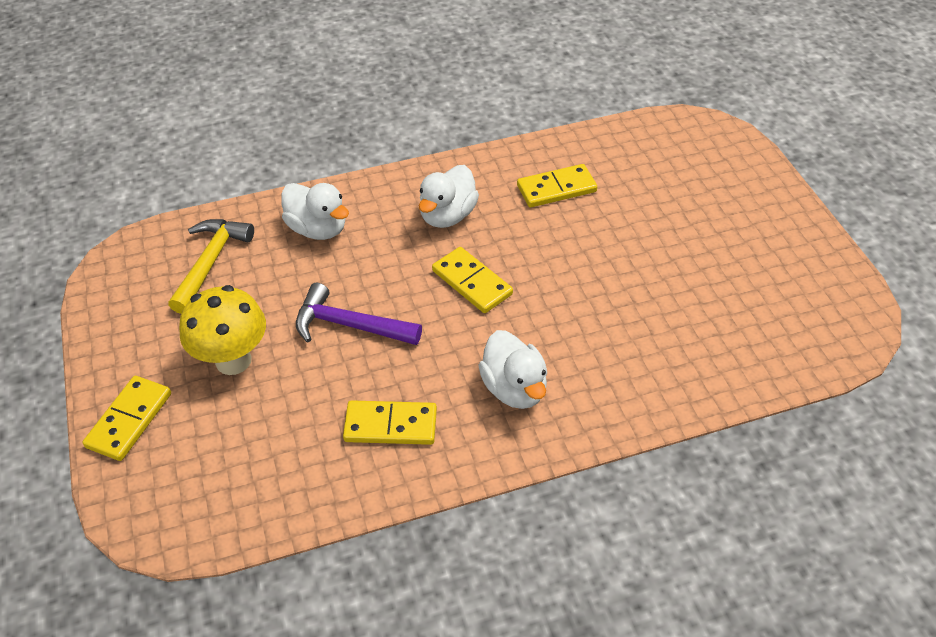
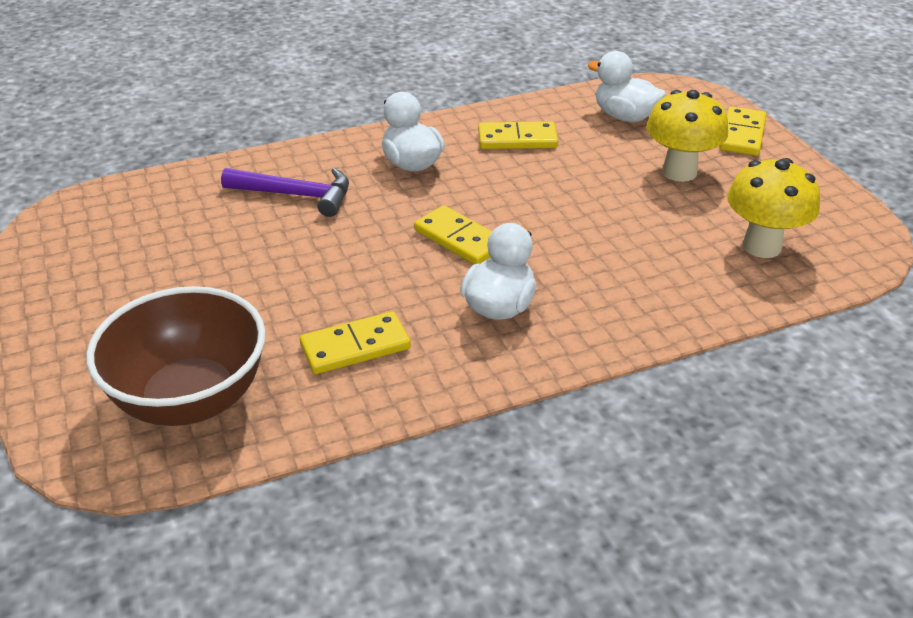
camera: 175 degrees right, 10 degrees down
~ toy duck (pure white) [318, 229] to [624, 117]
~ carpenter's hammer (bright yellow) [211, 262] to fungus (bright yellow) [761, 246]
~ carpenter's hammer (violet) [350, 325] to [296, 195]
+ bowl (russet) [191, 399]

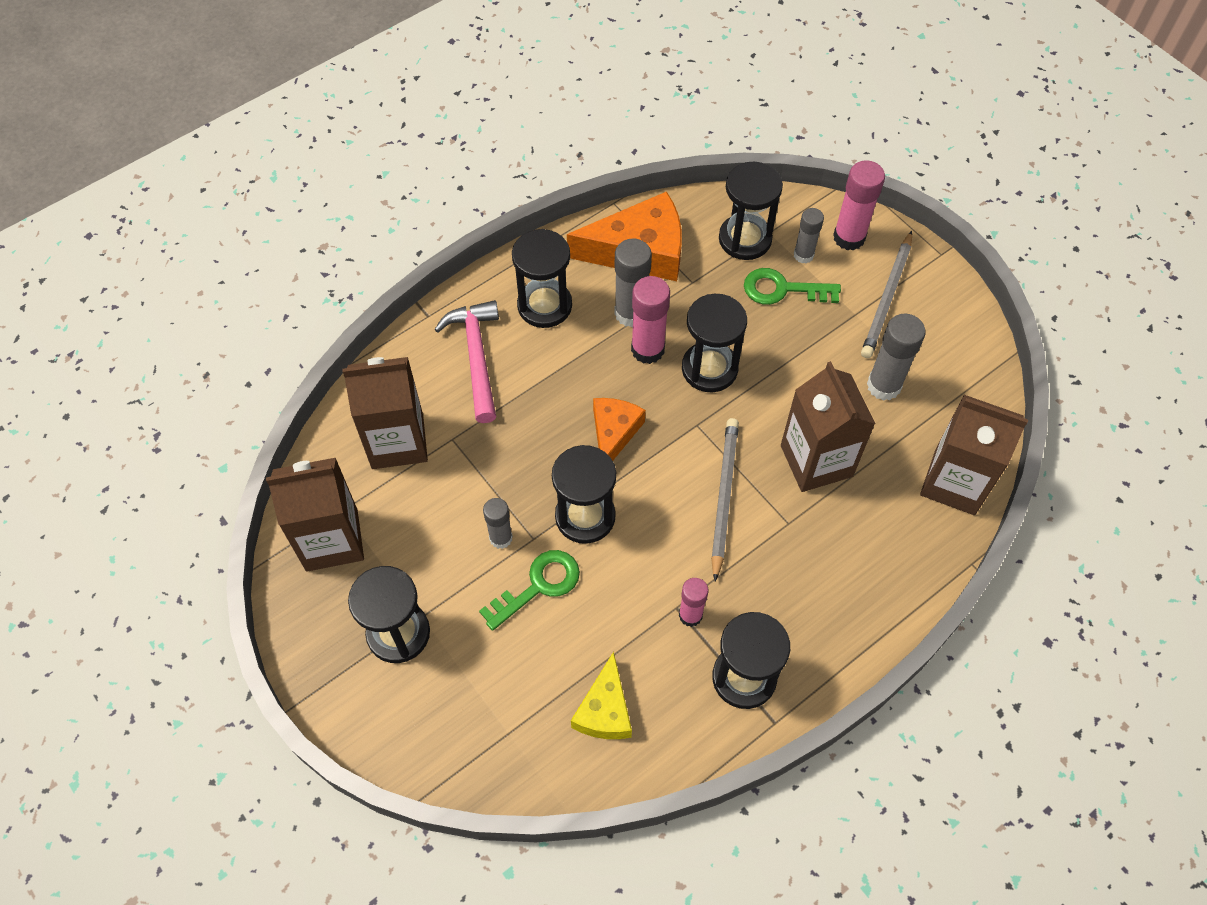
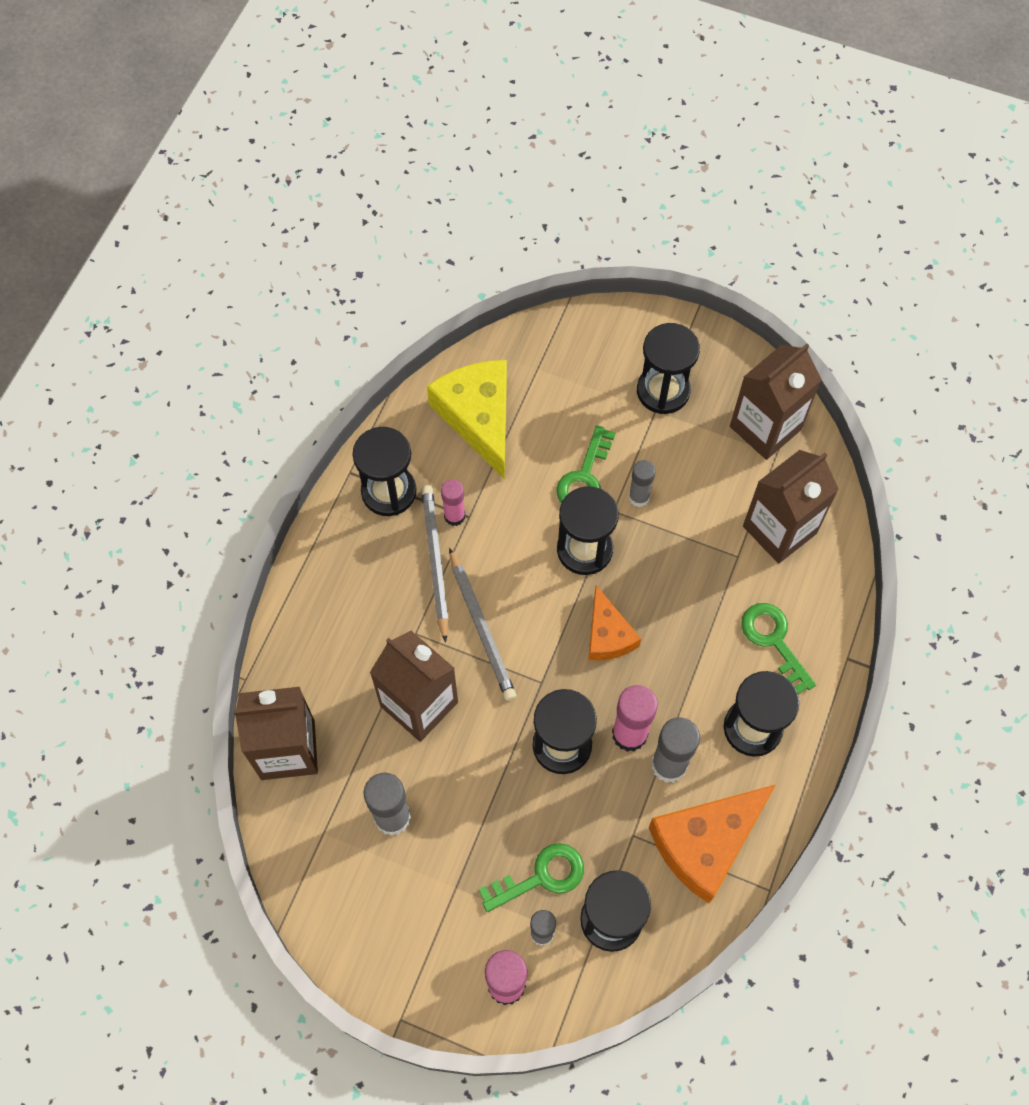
camera: 150 degrees right, 5 degrees up
~ lead pencil (grey) [887, 298] to [435, 561]
~ carpenter's hammer (rosy) [476, 357] to key (emerald) [774, 641]
~ cheese (bright yellow) [604, 710] = [479, 417] x1.68

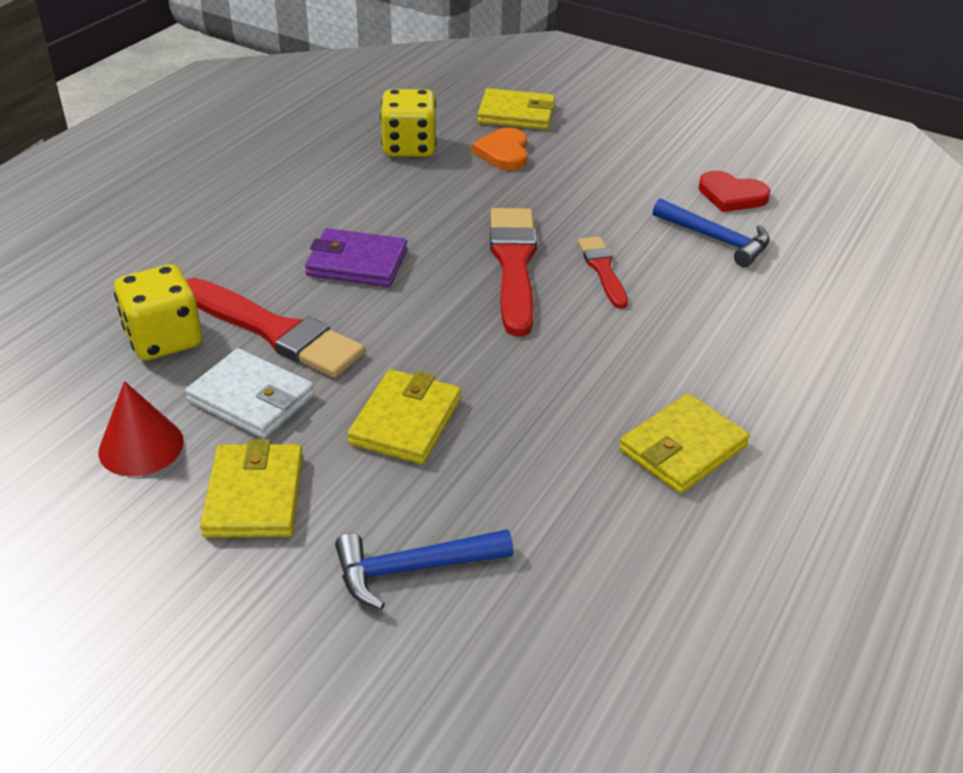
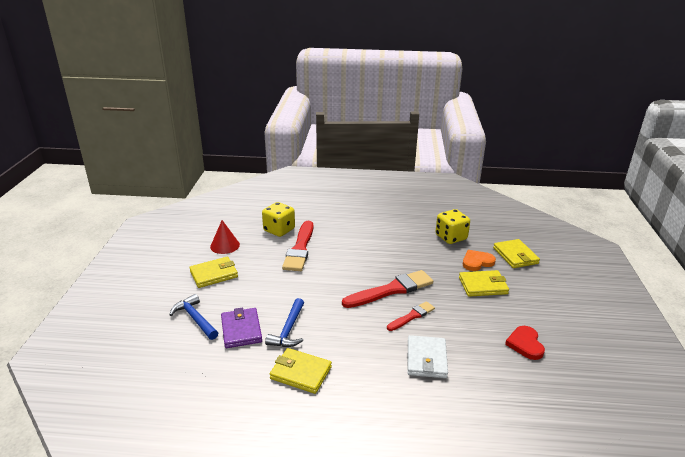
camera: 65 degrees right, 10 degrees down
~ carpenter's hammer (cobalt) [716, 239] to [288, 330]
~ wallet (violet) [357, 263] to [241, 330]
~ wallet (pure white) [251, 398] to [426, 359]
~ wallet (bright yellow) [405, 421] to [483, 286]

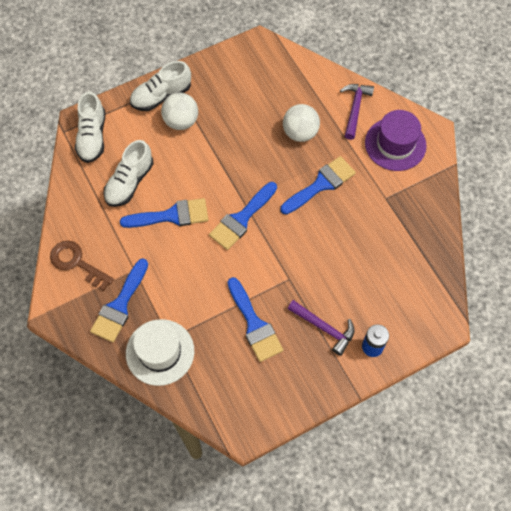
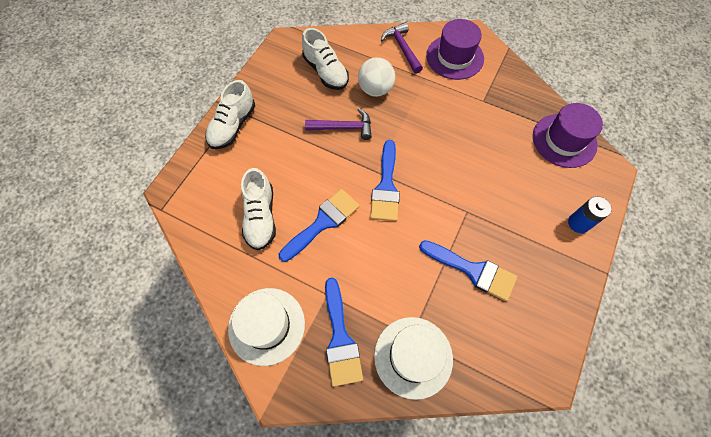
camera: 35 degrees left, 0 degrees up
~ sneaker (pure white) [92, 137] to [326, 72]
- ball (pure white) [181, 121]
- paint brush (cobalt) [321, 184]
~ key (russet) [77, 263] to top hat (pure white) [266, 325]
~ carpenter's hammer (violet) [324, 328] to [343, 127]
+ top hat (violet) [564, 140]

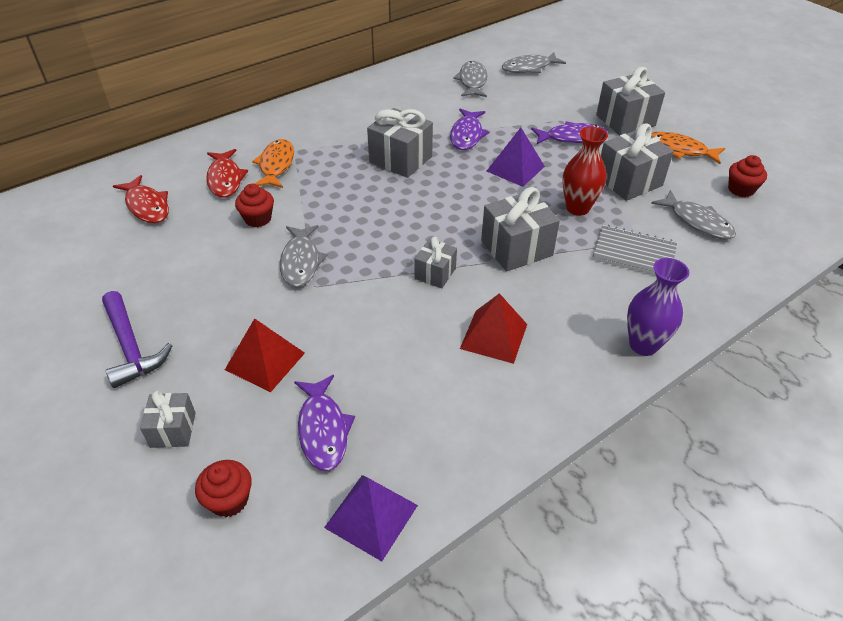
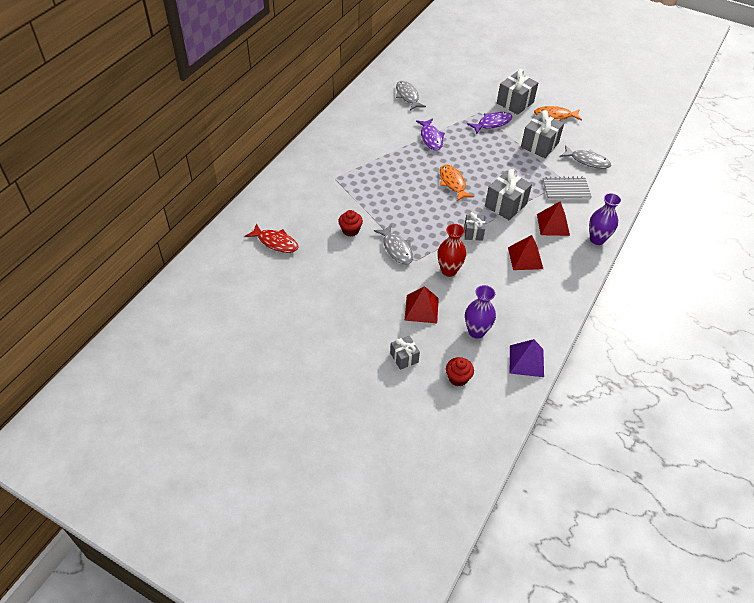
camera: 25 degrees left, 5 degrees up
- fish (grey) [529, 68]
- wrapped gift (grey) [400, 159]
~ tall vase (red) [577, 208] to [449, 270]
- pyramid (violet) [515, 168]
~ fish (orange) [276, 165] to [453, 183]
- fish (red) [225, 179]
- cupcake (red) [741, 189]
- carpenter's hammer (violet) [131, 347]
~ fish (violet) [323, 429] to tall vase (violet) [476, 331]
+ pyramid (red) [553, 224]

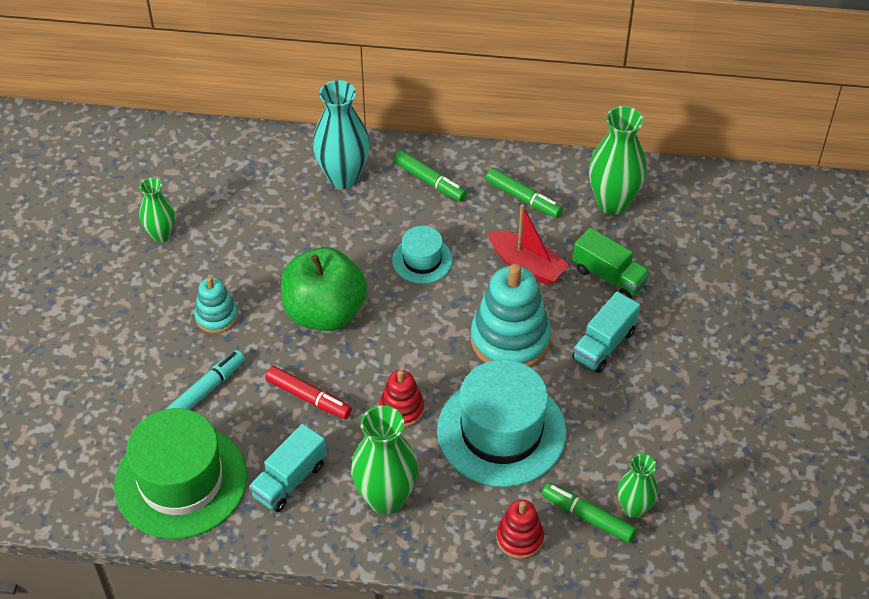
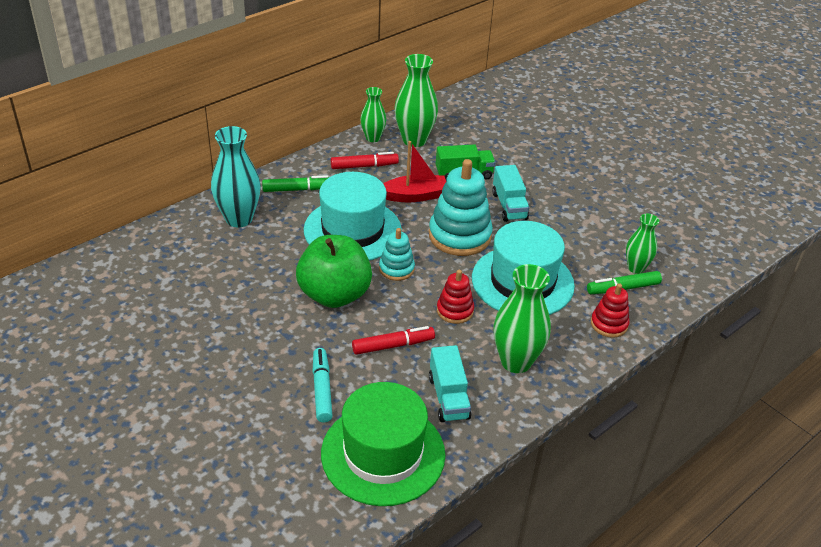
camera: 50 degrees left, 10 degrees down
~ marker (emerald) [523, 198] to marker (red) [364, 166]
~ tall vase (emerald) [161, 235] to [373, 138]
~ top hat (teal) [422, 260] = [352, 230] x1.96
~ stacking toy (teal) [216, 316] to [396, 269]

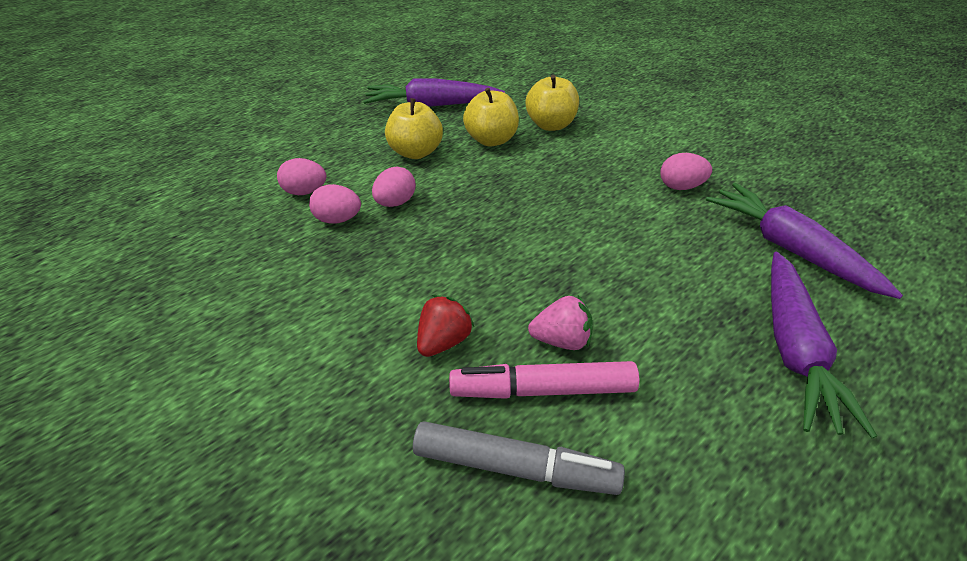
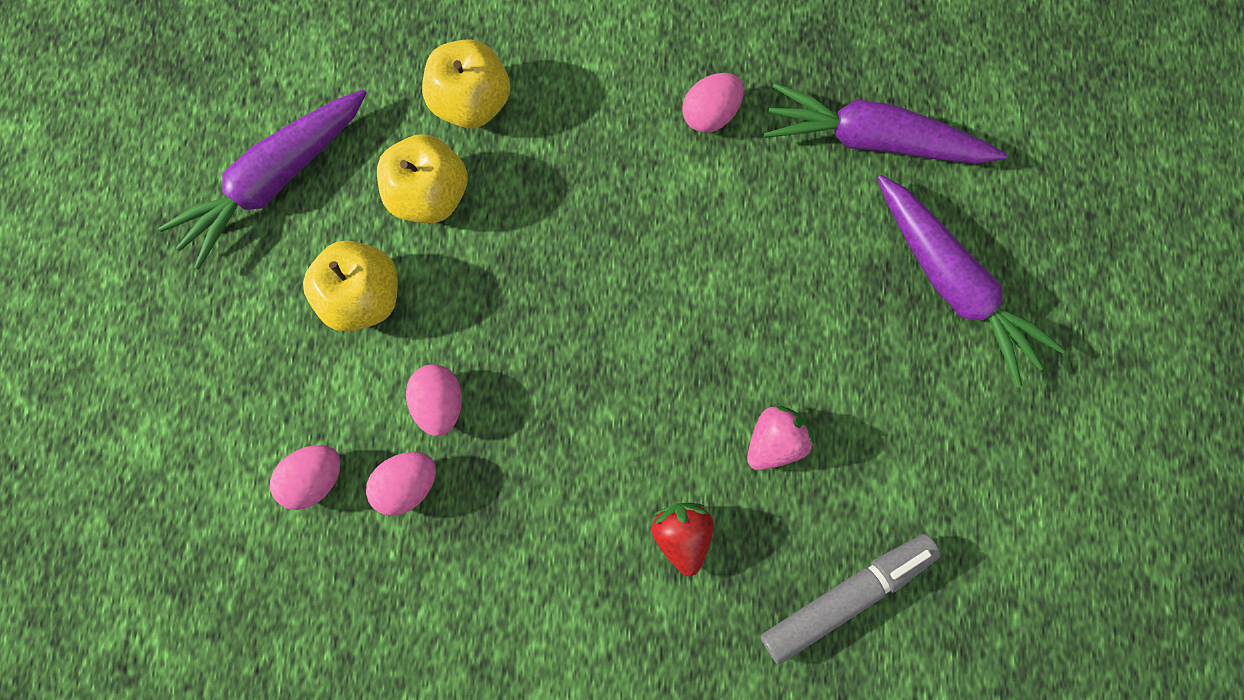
camera: 45 degrees left, 35 degrees up
- marker (rosy) [543, 390]

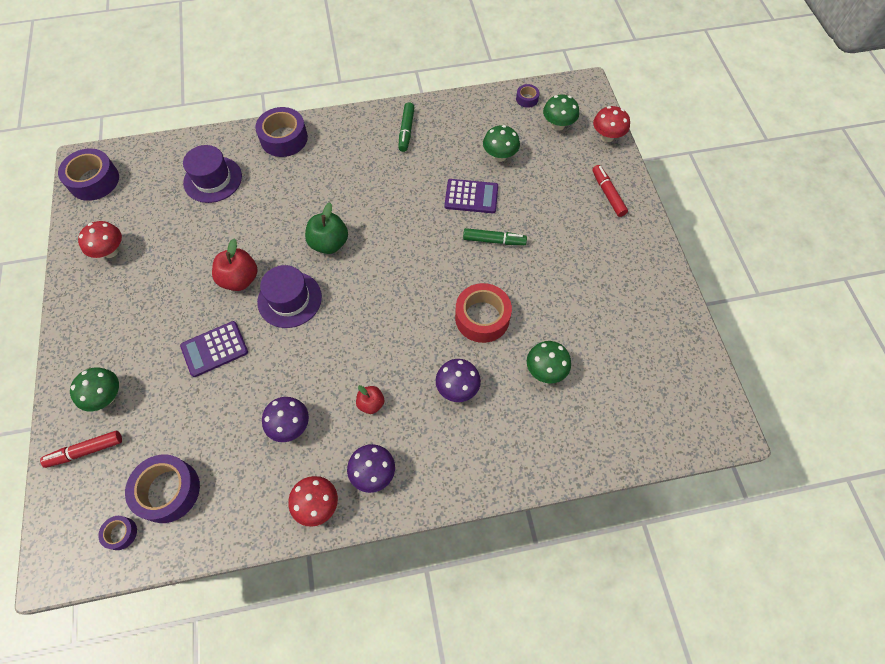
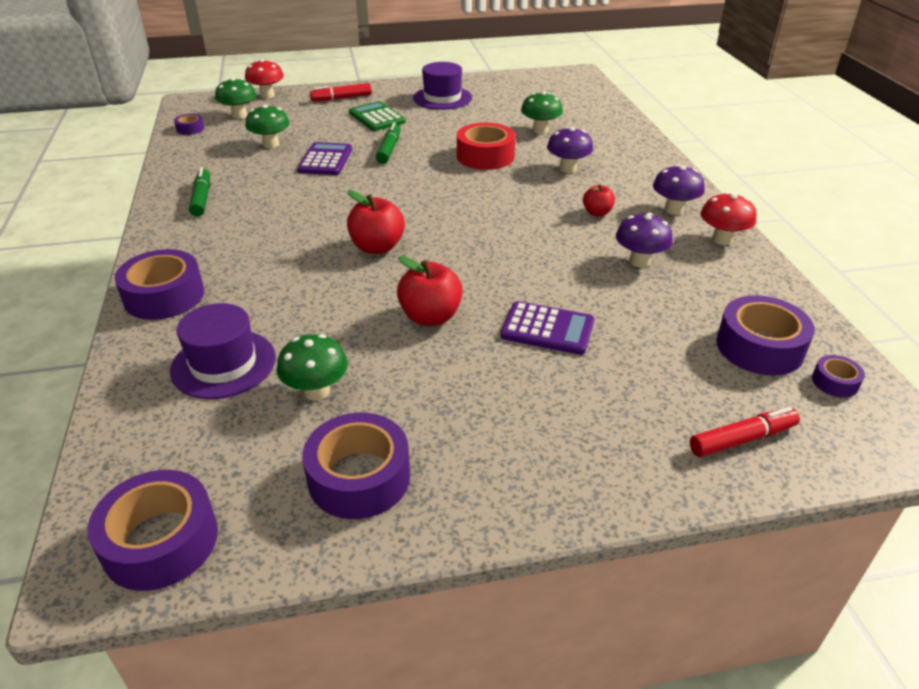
camera: 90 degrees left, 25 degrees down
~ marker (emerald) [406, 131] = [202, 198] 105 degrees counterclockwise
~ apple fruit (emerald) [329, 243] to apple fruit (red) [377, 247]
~ fungus (red) [110, 251] to tape (violet) [359, 477]
~ top hat (violet) [289, 299] to [442, 98]
~ calculator (violet) [214, 349] = [547, 329] 45 degrees counterclockwise
~ fungus (emerald) [107, 397] to [316, 391]
~ marker (red) [86, 451] = [742, 439] 90 degrees counterclockwise
+ calculator (emerald) [377, 117]

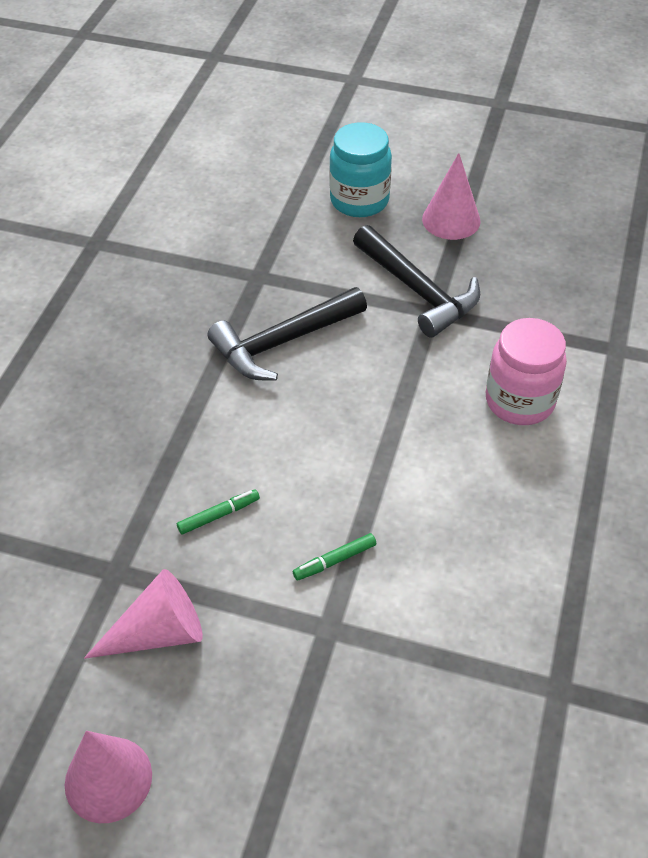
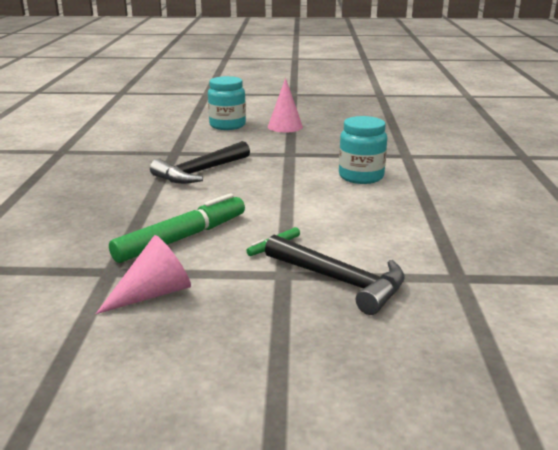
camera: 15 degrees left, 25 degrees down
~ carpenter's hammer (ebony) [418, 291] to [341, 281]
~ jam jar (rosy) [519, 401] to jam jar (teal) [361, 176]
~ marker (emerald) [219, 515] = [182, 238] x2.37
- cone (rosy) [108, 779]

